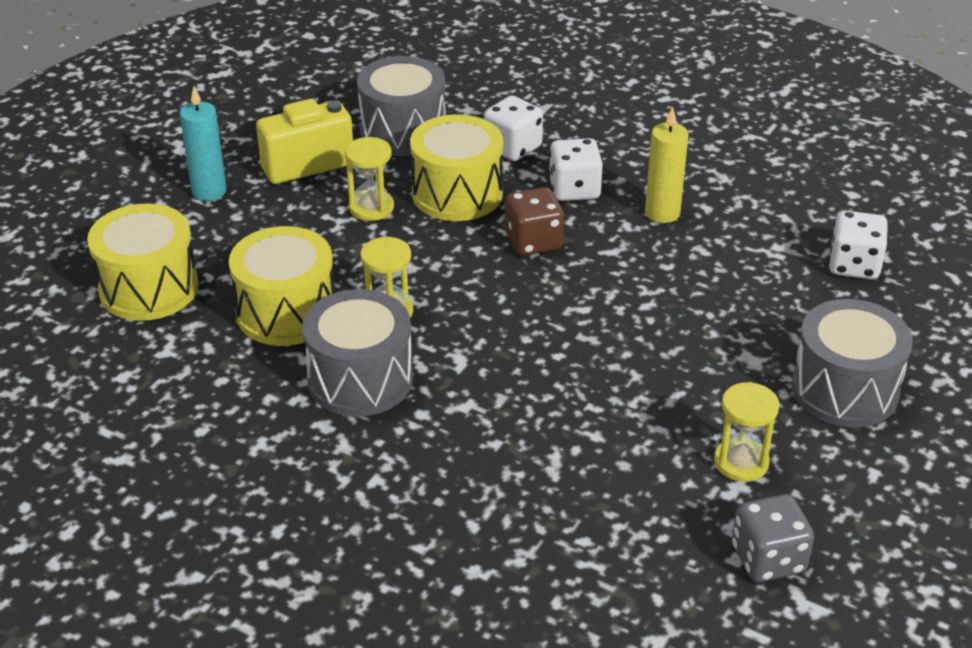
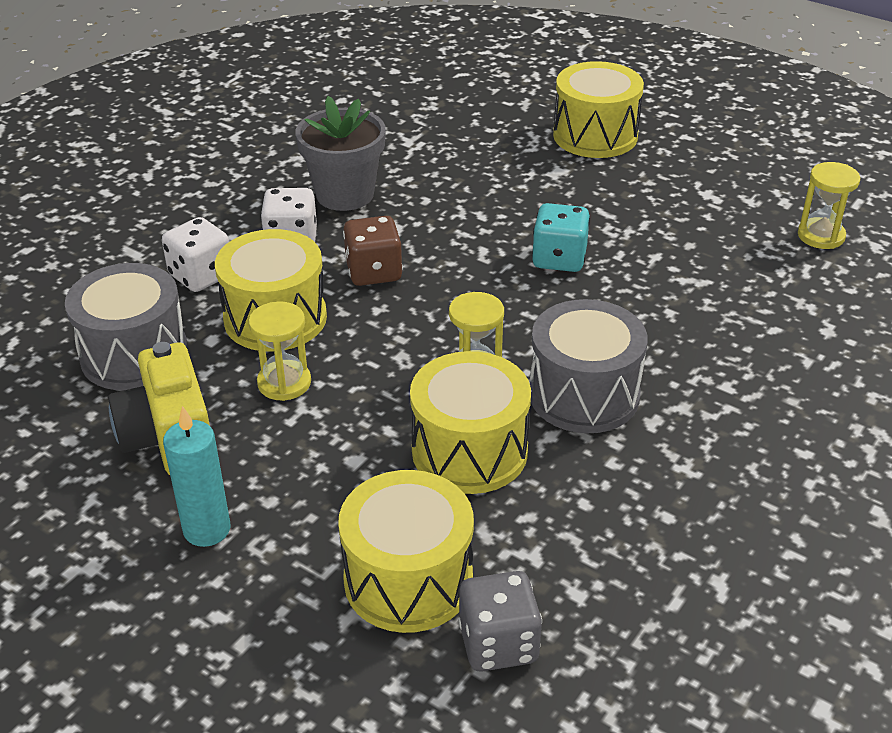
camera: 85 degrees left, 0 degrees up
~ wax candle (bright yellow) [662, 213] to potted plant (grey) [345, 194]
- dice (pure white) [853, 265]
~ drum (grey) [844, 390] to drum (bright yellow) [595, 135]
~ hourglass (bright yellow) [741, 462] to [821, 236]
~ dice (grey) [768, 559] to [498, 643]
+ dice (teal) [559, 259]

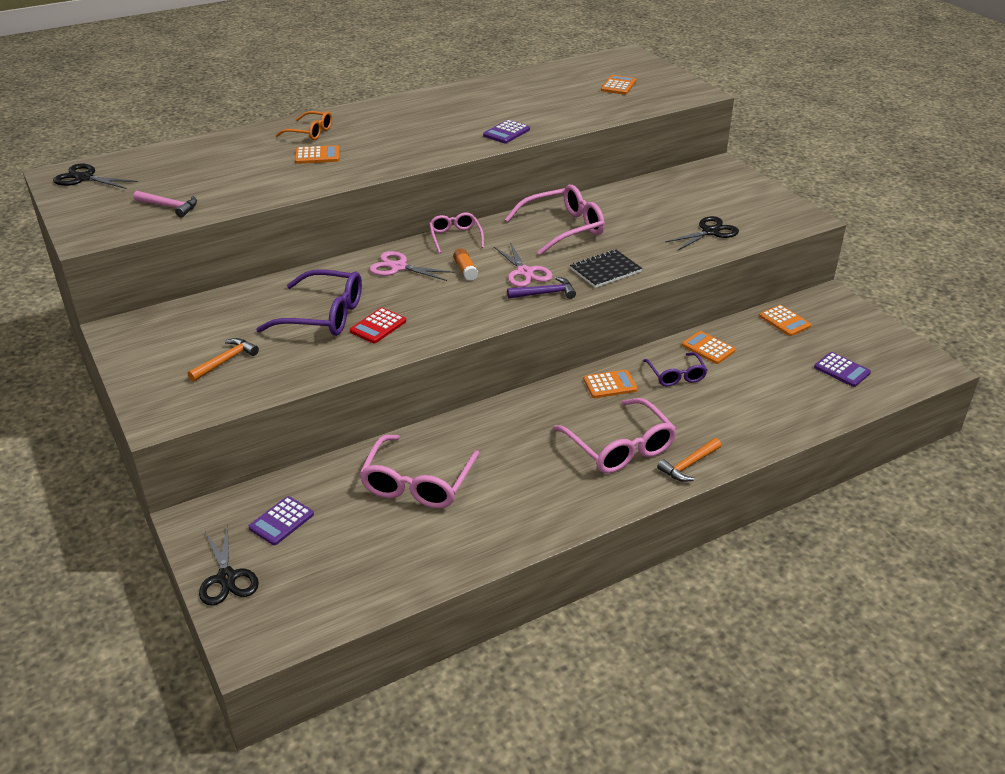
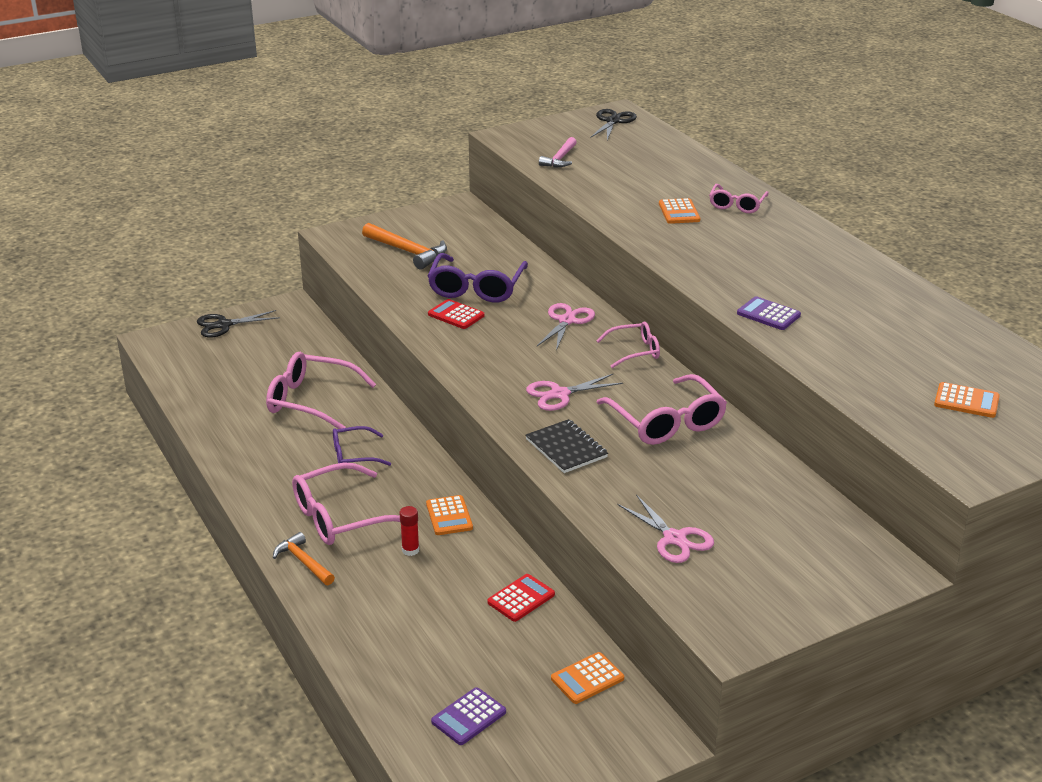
camera: 90 degrees right, 5 degrees down
~ eyeglasses (orange) [310, 132] to eyeglasses (rosy) [737, 205]
~ pair of scissors (ebony) [710, 232] to pair of scissors (rosy) [674, 539]
- glue stick (orange) [465, 270]
- carpenter's hammer (violet) [545, 293]
~ calculator (orange) [708, 348] to calculator (red) [521, 598]
~ carpenter's hammer (orange) [225, 361] = [408, 252] x1.54
~ eyeglasses (violet) [676, 375] to [354, 455]
- calculator (violet) [281, 521]
+ glue stick (red) [410, 550]

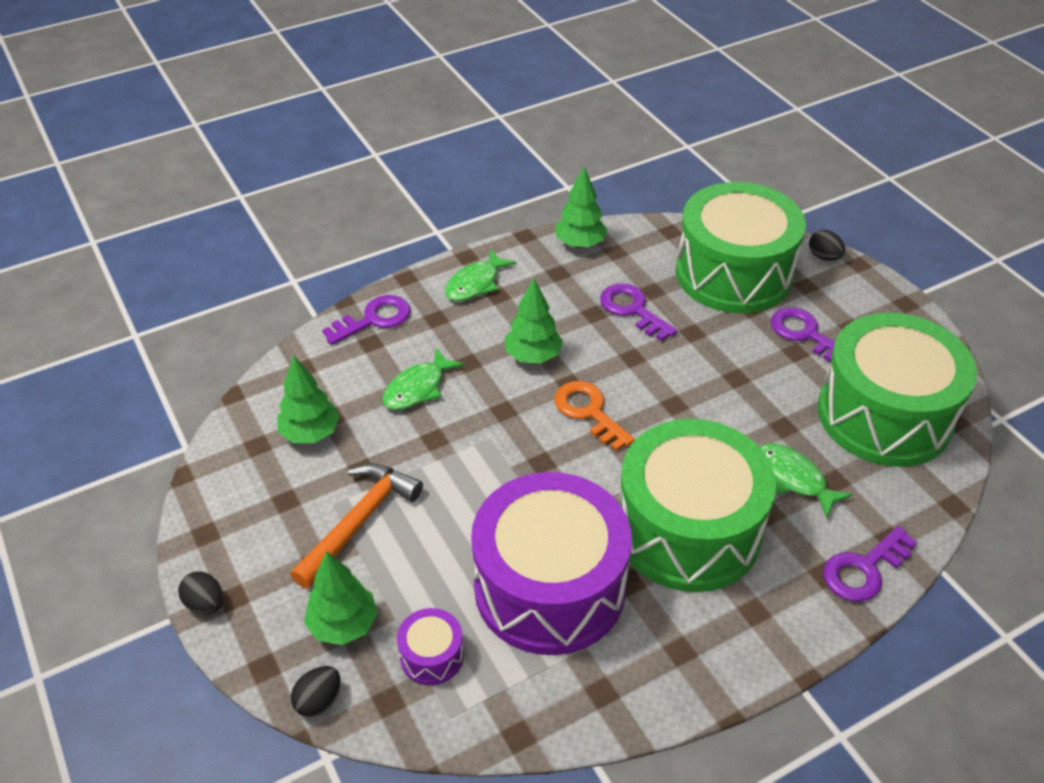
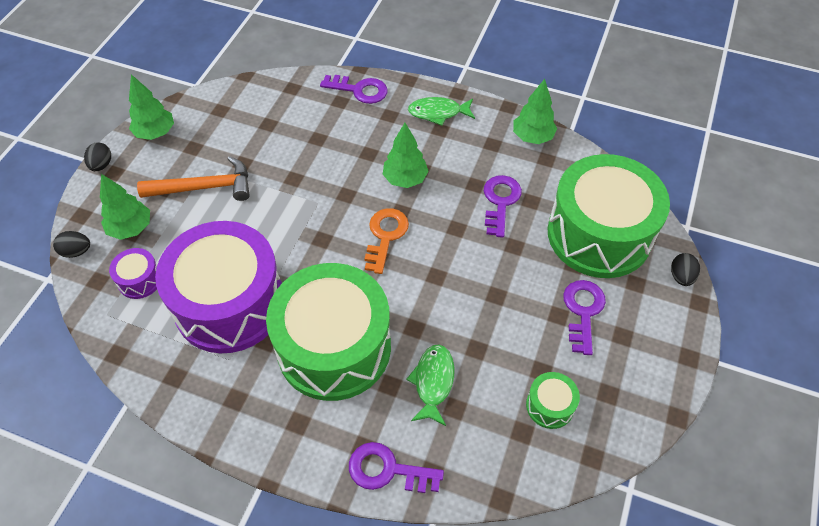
camera: 50 degrees right, 10 degrees up
~ drum (emerald) [884, 415] = [550, 405] x0.40
- fish (emerald) [418, 388]
~ fir tree (emerald) [310, 433] to [155, 133]

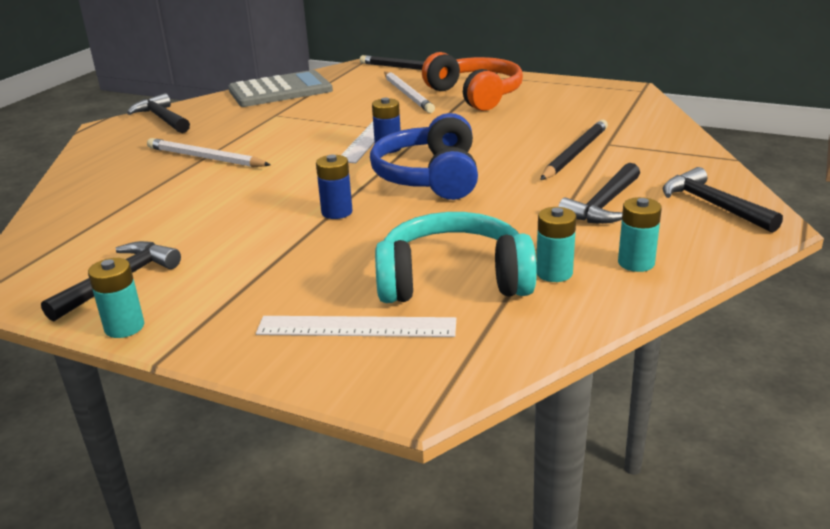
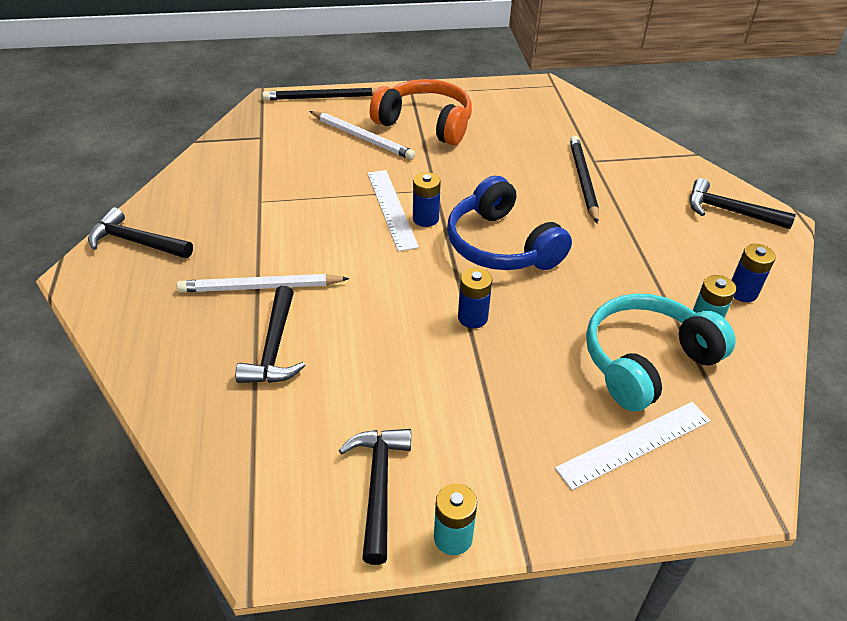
camera: 35 degrees left, 15 degrees up
- calculator (grey) [280, 90]
~ carpenter's hammer (ebony) [604, 205] to [274, 348]
~ power cell (teal) [636, 263] to power cell (cobalt) [742, 292]

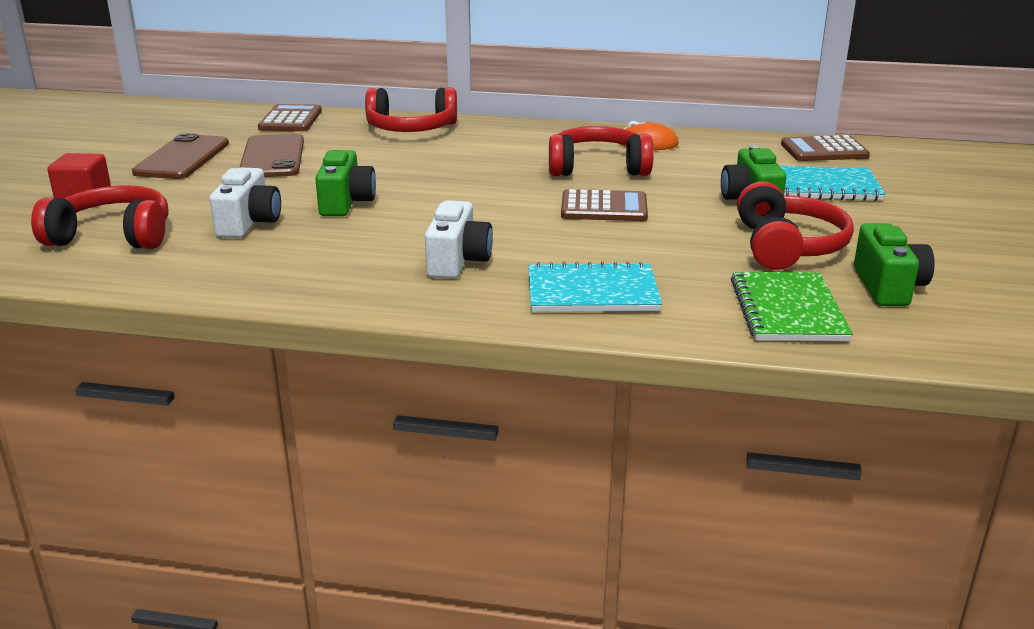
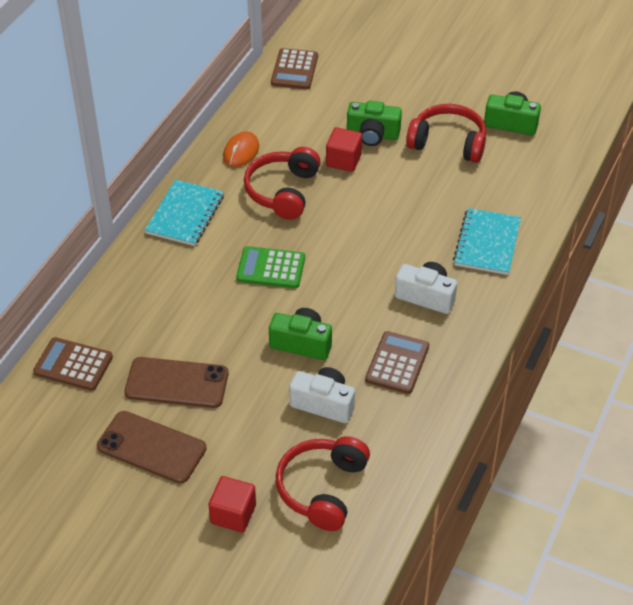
camera: 75 degrees left, 20 degrees up
- headset (red) [411, 129]
~ notebook (teal) [824, 186] to [185, 214]
~ calculator (russet) [604, 207] to [397, 363]
- notebook (emerald) [787, 310]
+ cube (red) [343, 160]
+ calculator (emerald) [271, 268]

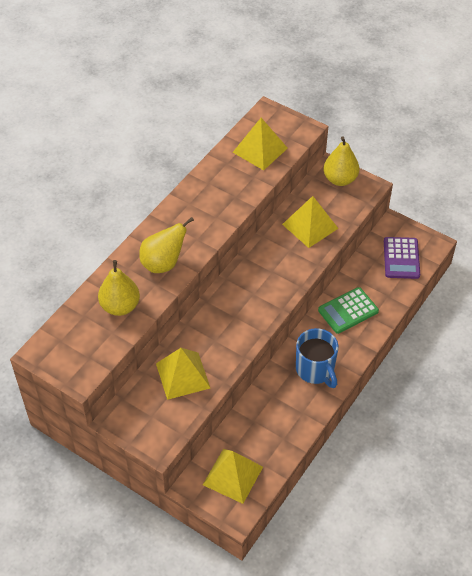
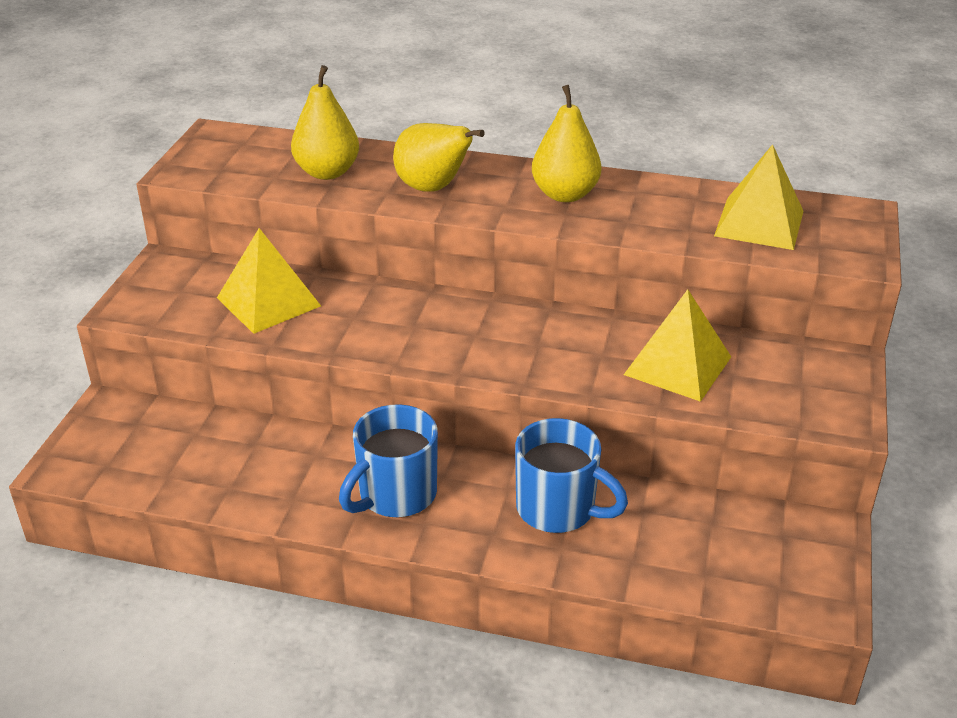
camera: 70 degrees right, 15 degrees down
~ pear fruit (bright yellow) [340, 179] to [565, 194]
- calculator (violet) [401, 258]
~ calculator (emerald) [348, 311] to coffee mug (cobalt) [558, 509]
- pyramid (bright yellow) [232, 475]

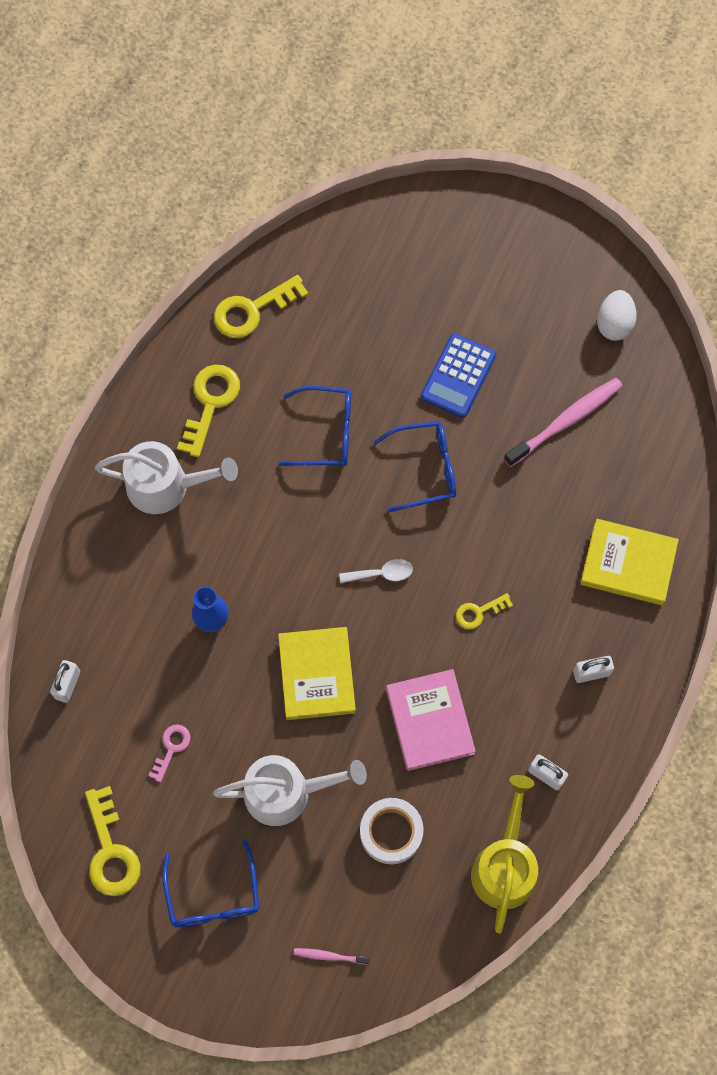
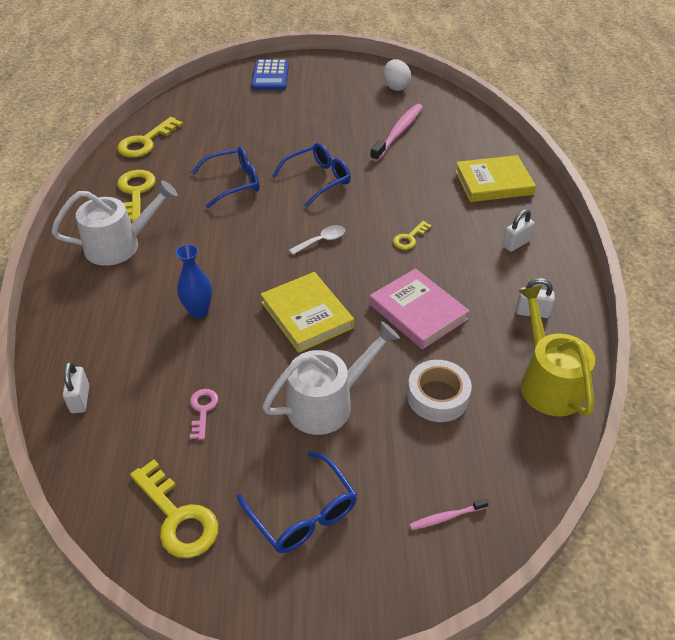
camera: 25 degrees left, 25 degrees down
~ calculator (cobalt) [458, 376] to [270, 76]

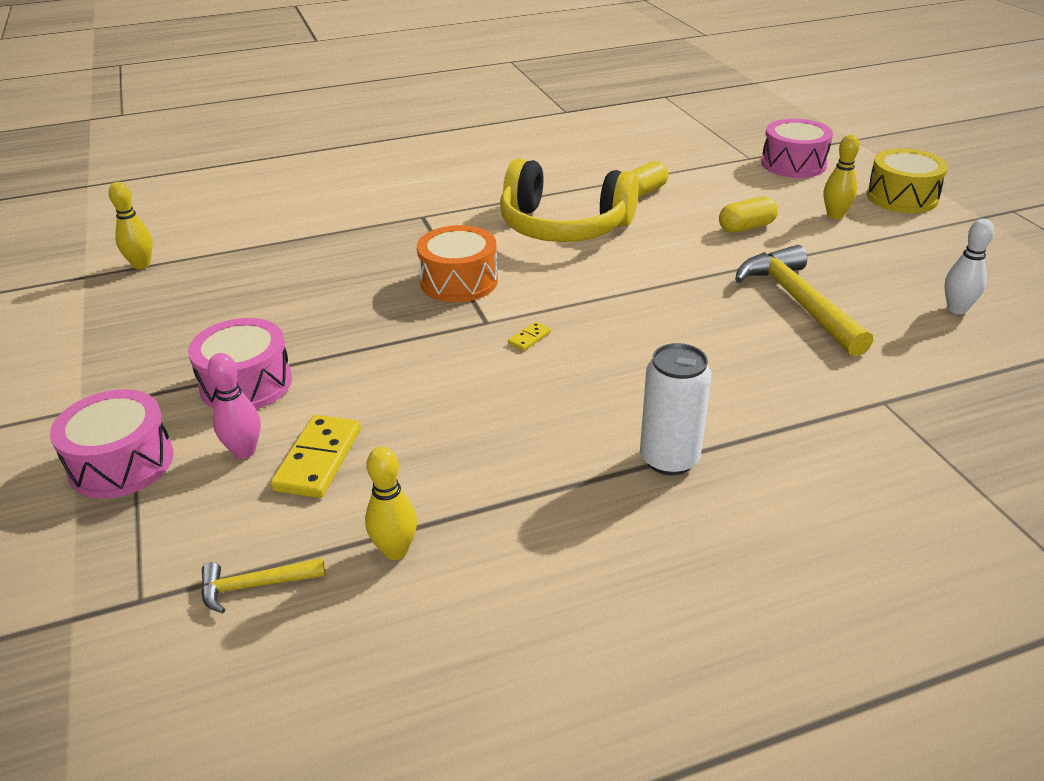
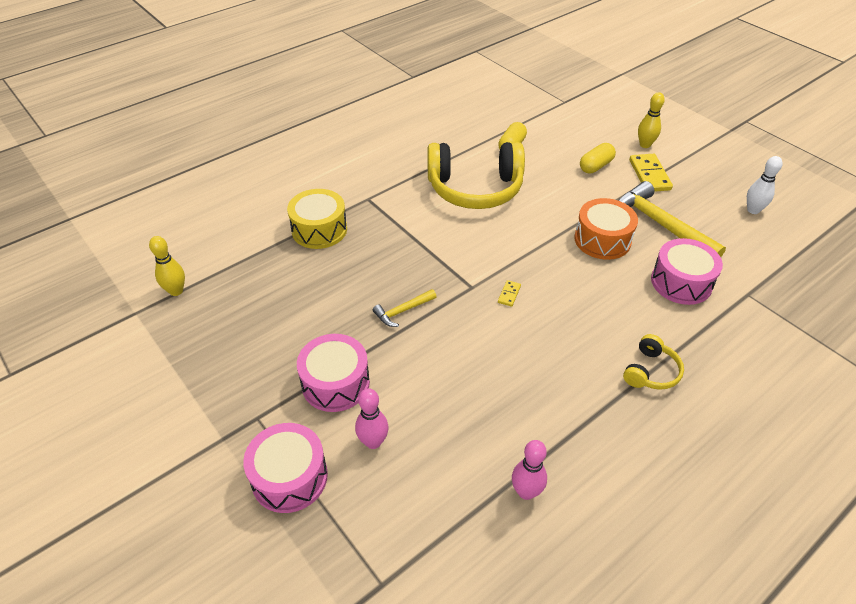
camera: 20 degrees left, 10 degrees up
~ drum (rosy) [793, 164] to [681, 282]
~ drum (bright yellow) [902, 197] to [319, 230]
~ drum (orange) [459, 281] to [602, 240]
~ can (pure white) [669, 459] to headset (bright yellow) [651, 371]
~ domino piece (bright yellow) [318, 459] to [649, 175]
~ skittle (bright yellow) [395, 550] to skittle (rosy) [526, 492]
~ carpenter's hammer (bright yellow) [254, 586] to [402, 311]

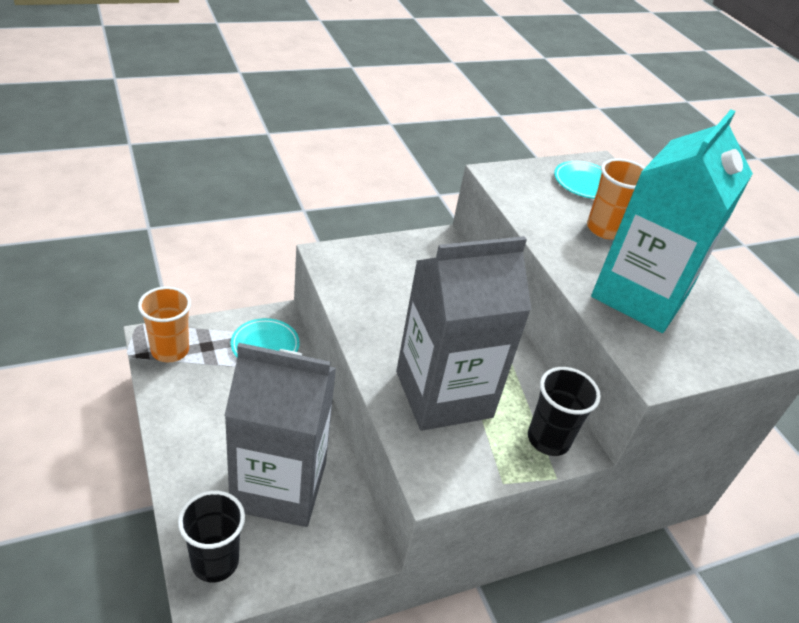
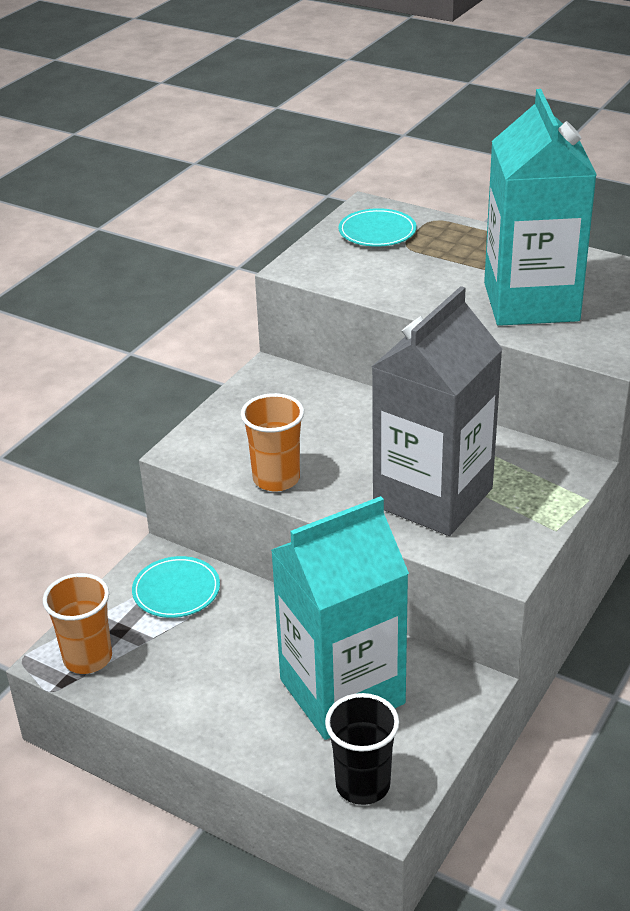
camera: 30 degrees left, 5 degrees down
~ tumbler (orange) [604, 229] to [276, 479]
~ carton (grey) [279, 486] to carton (teal) [342, 691]
- tumbler (ebony) [548, 439]

